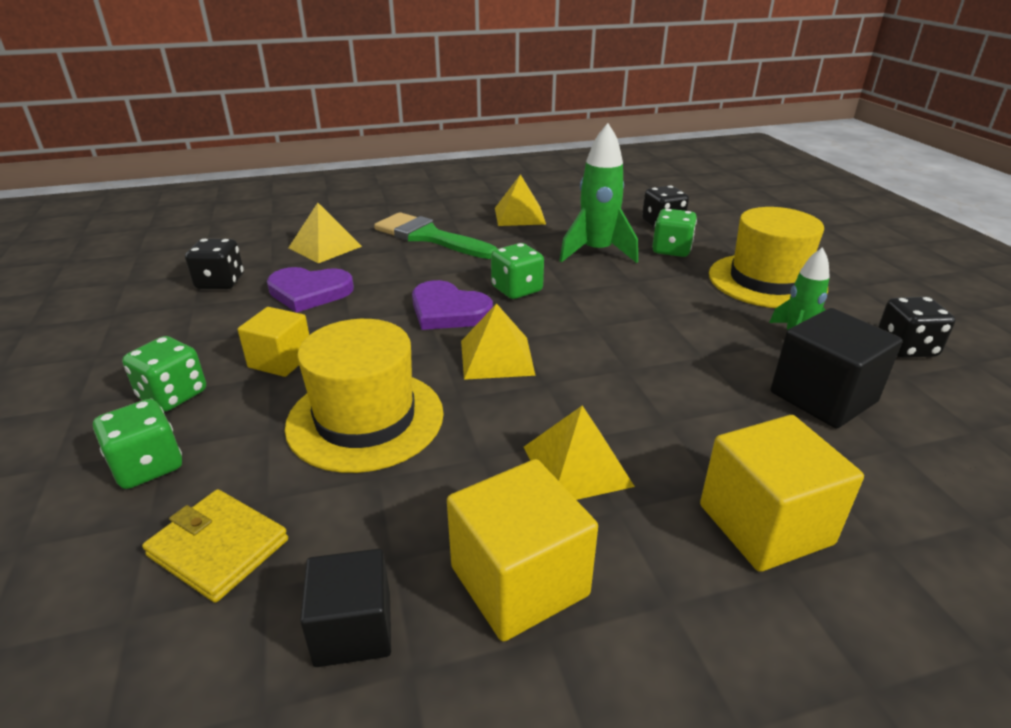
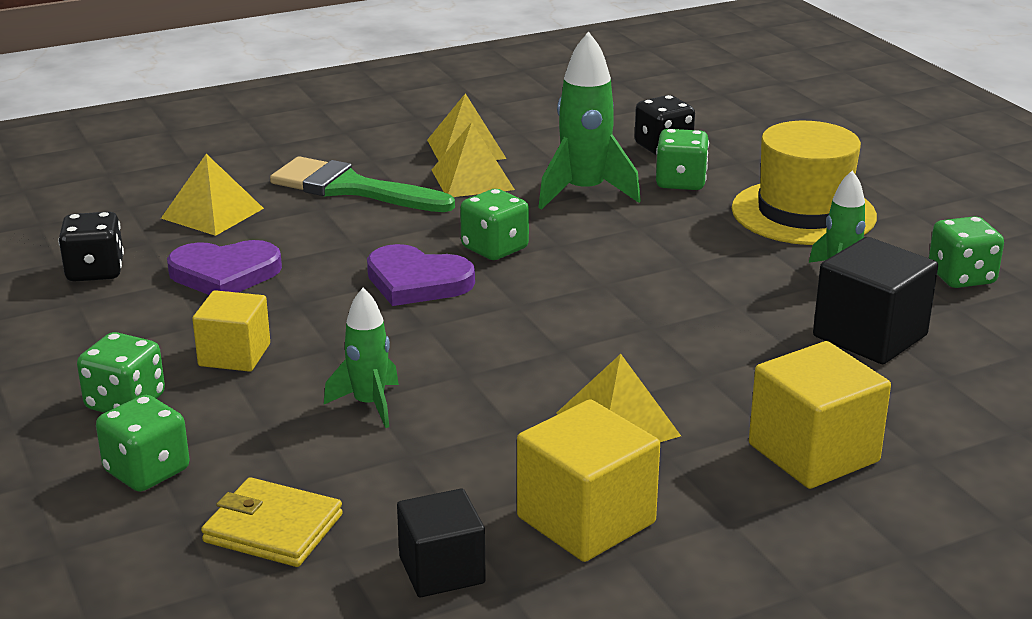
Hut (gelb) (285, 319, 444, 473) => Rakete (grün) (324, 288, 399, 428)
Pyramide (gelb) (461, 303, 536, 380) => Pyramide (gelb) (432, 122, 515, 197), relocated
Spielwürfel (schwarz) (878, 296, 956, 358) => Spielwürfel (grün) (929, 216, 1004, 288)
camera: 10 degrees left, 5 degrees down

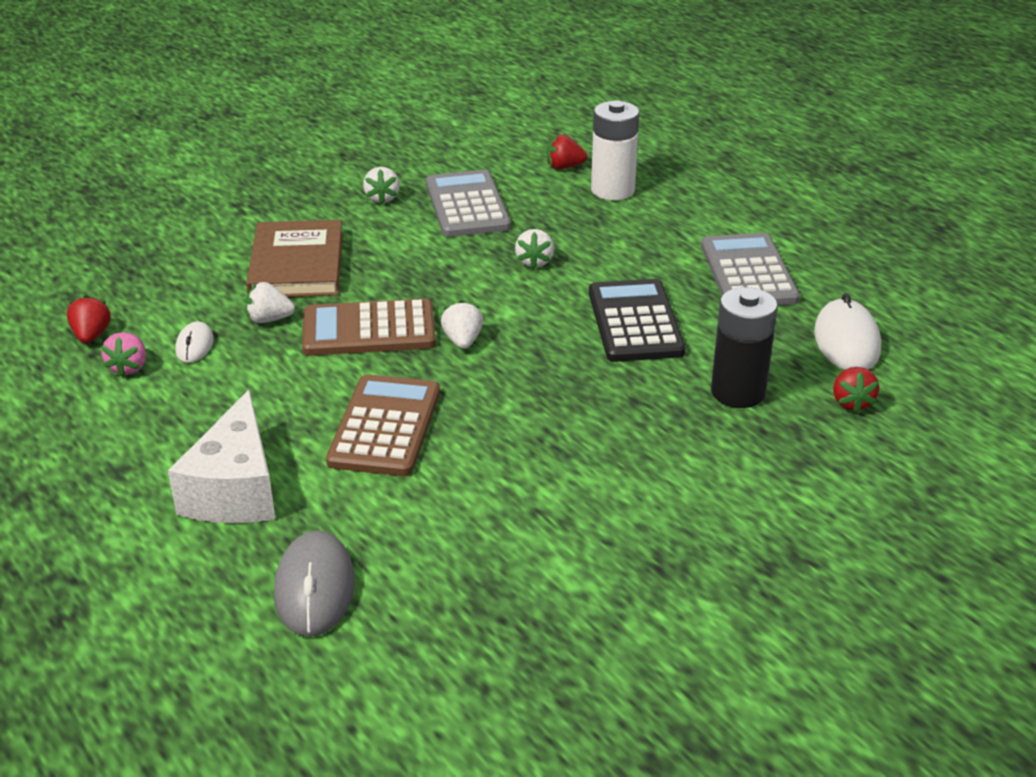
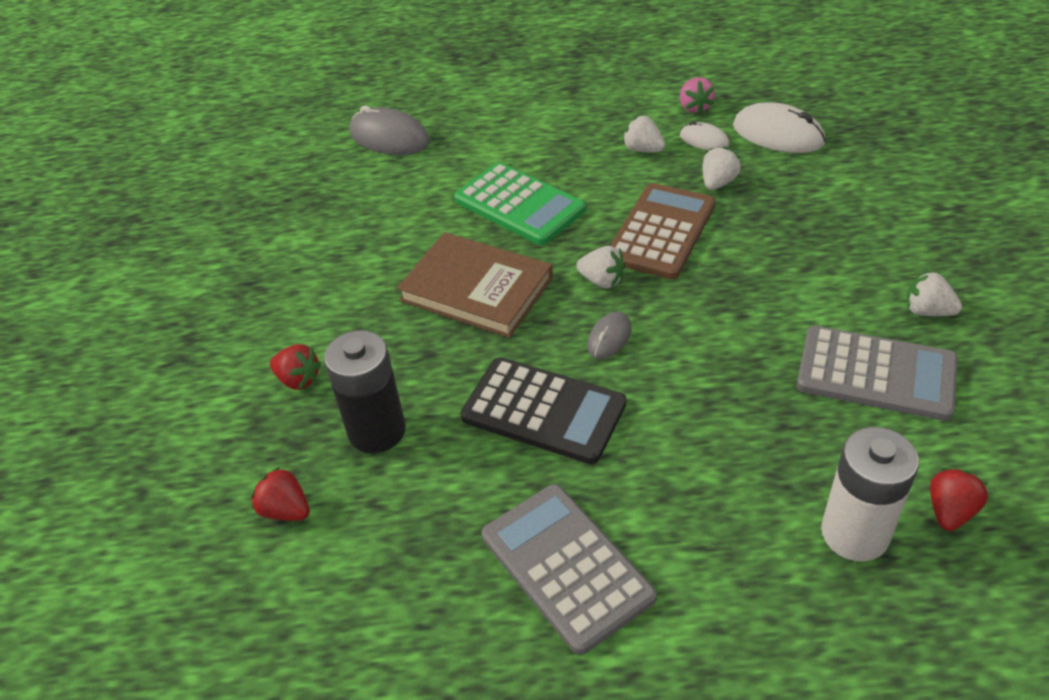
Erdbeere (rot) (67, 295, 111, 343) => Erdbeere (rot) (270, 344, 321, 390), relocated
Erdbeere (rosa) (102, 332, 146, 377) => Erdbeere (rosa) (680, 77, 715, 114), 135 degrees counterclockwise
Käse (weiß) (168, 390, 275, 523) => nothing
Buch (braun) (246, 220, 343, 297) => Buch (braun) (397, 232, 553, 338), relocated
Taschenrechner (braun) (326, 374, 440, 476) => Taschenrechner (grün) (454, 162, 586, 245)
Erdbeere (weiß) (515, 229, 554, 269) => Erdbeere (weiß) (623, 115, 665, 152), relocated
Taschenrechner (grau) (701, 233, 800, 305) => Taschenrechner (grau) (482, 484, 657, 655), 150 degrees counterclockwise
Computermaus (weiß) (814, 293, 881, 370) => Computermaus (weiß) (733, 102, 826, 153), relocated
nothing => Computermaus (grau) (587, 312, 632, 359)
camera: 125 degrees right, 10 degrees up

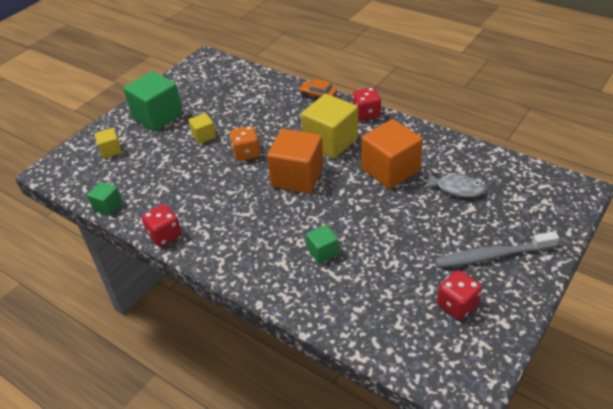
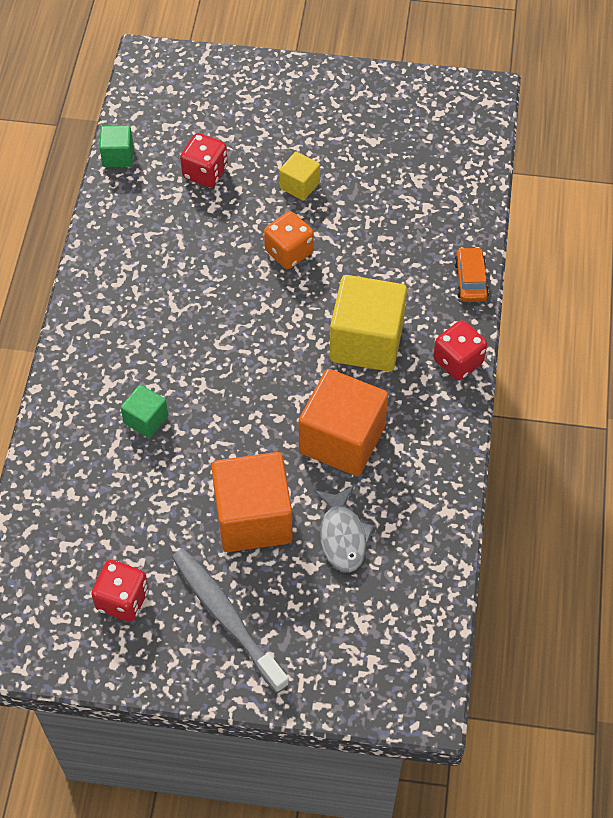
Kubus (gelb) (94, 128, 122, 159) => nothing
Kubus (grün) (123, 71, 183, 131) => nothing
Spielwürfel (rot) (142, 204, 181, 247) => Spielwürfel (rot) (180, 133, 228, 187), relocated
Kubus (orange) (267, 129, 323, 193) => Kubus (orange) (211, 452, 293, 552), relocated
camera: 60 degrees right, 15 degrees up

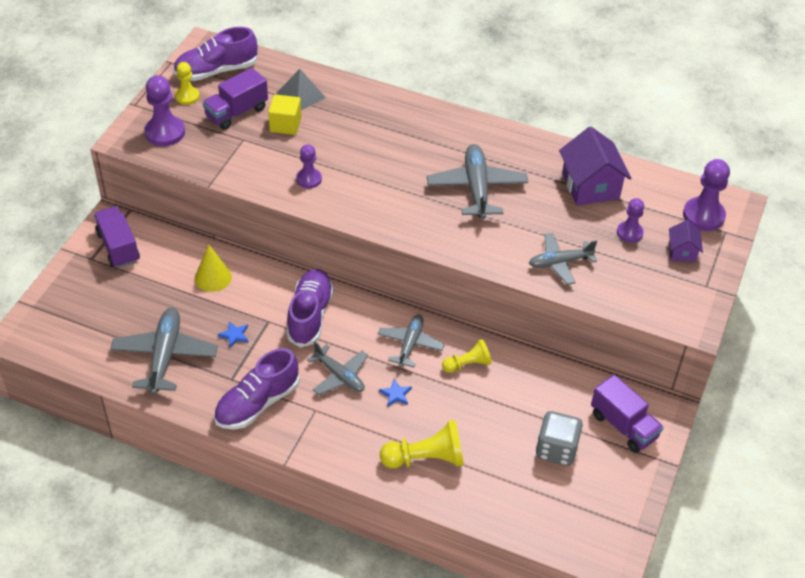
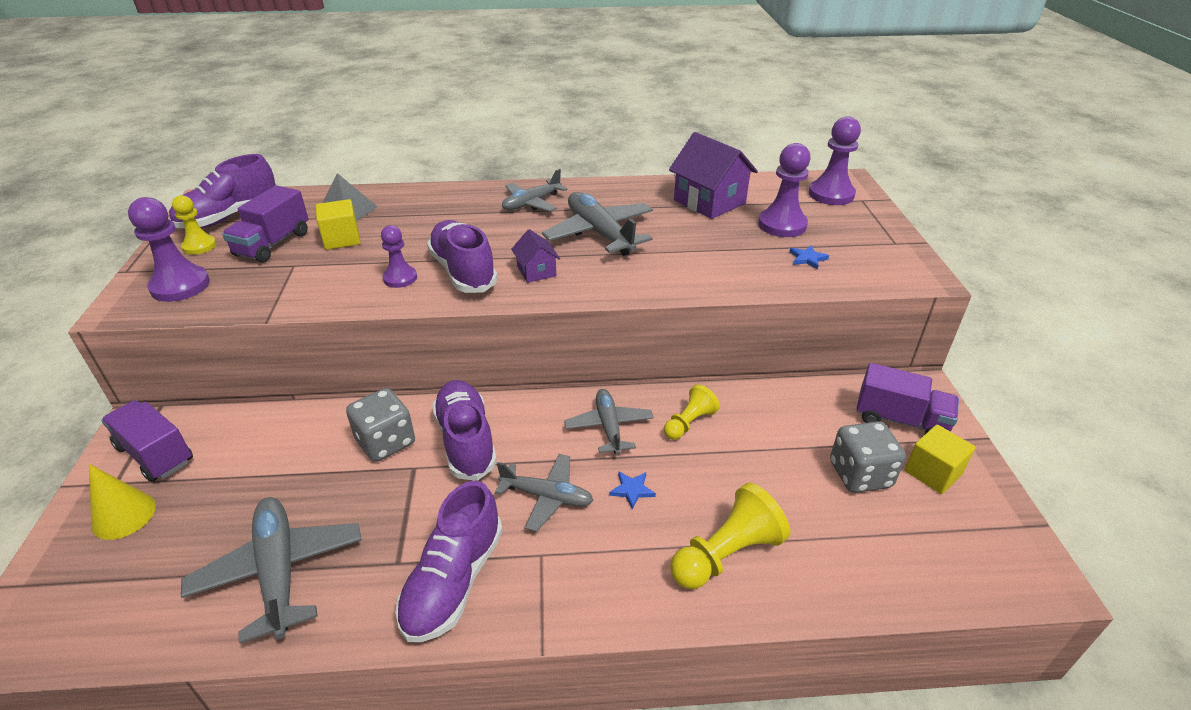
Kegel (gelb) (195, 244, 232, 292) => Kegel (gelb) (89, 464, 156, 540), relocated
Stern (blau) (218, 321, 248, 348) => Stern (blau) (789, 245, 829, 270), relocated
Flugzeug (grau) (529, 233, 597, 285) => Flugzeug (grau) (502, 169, 568, 212), relocated
Bauer (lila) (617, 198, 644, 243) => Bauer (lila) (758, 143, 811, 237), x1.61
Haus (lila) (669, 220, 703, 262) => Haus (lila) (511, 229, 560, 283), relocated
nothing => Spielwürfel (grau) (346, 388, 415, 462)
nothing => Schuh (lila) (427, 220, 498, 293)
nothing => Kubus (gelb) (905, 425, 975, 494)
camera: 25 degrees left, 10 degrees down

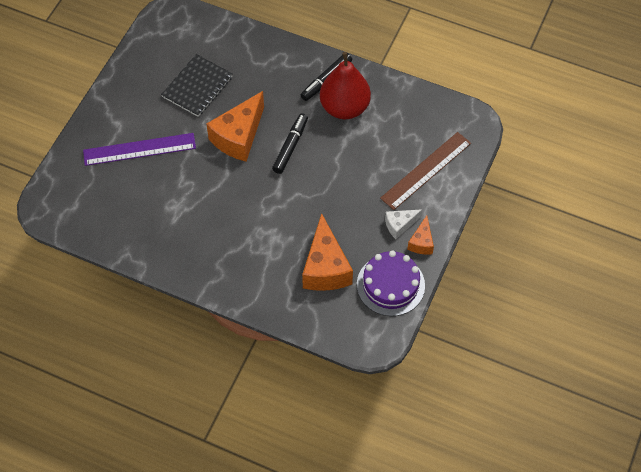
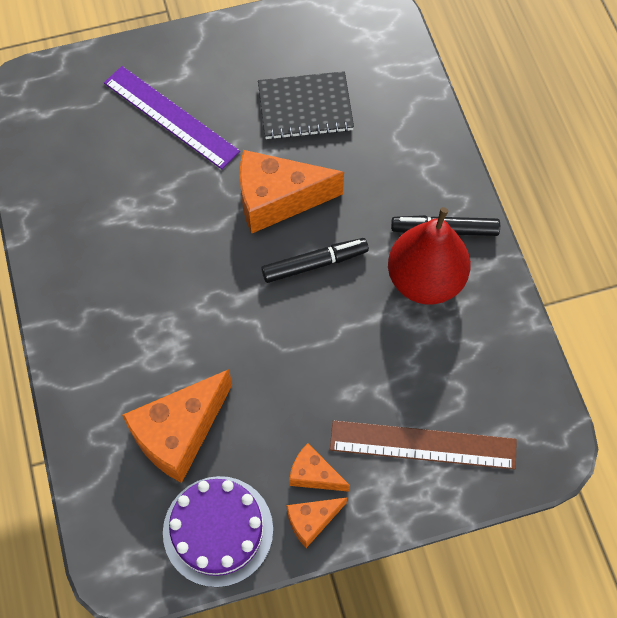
Käse (weiß) (385, 209, 422, 239) => Käse (orange) (289, 443, 350, 492)
camera: 50 degrees right, 5 degrees up

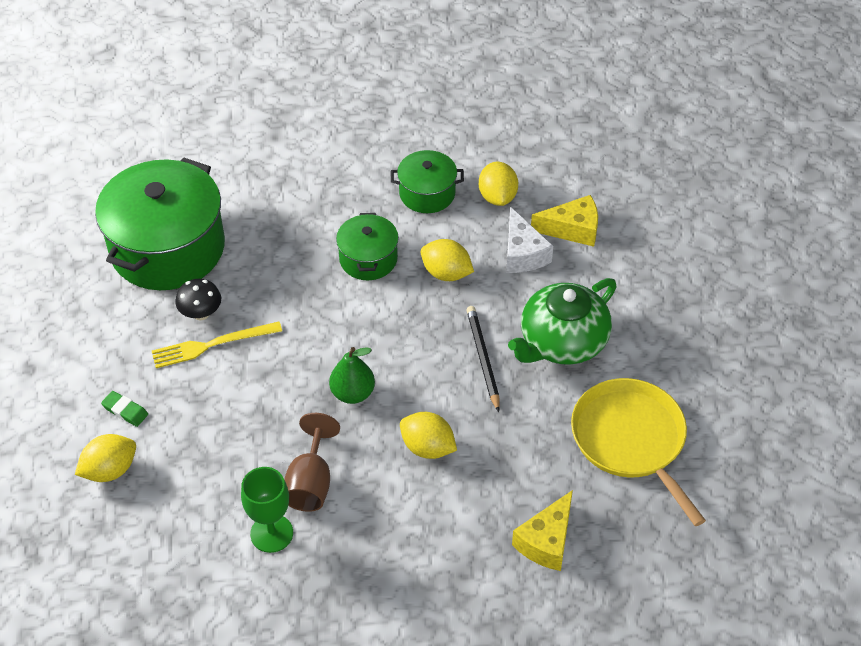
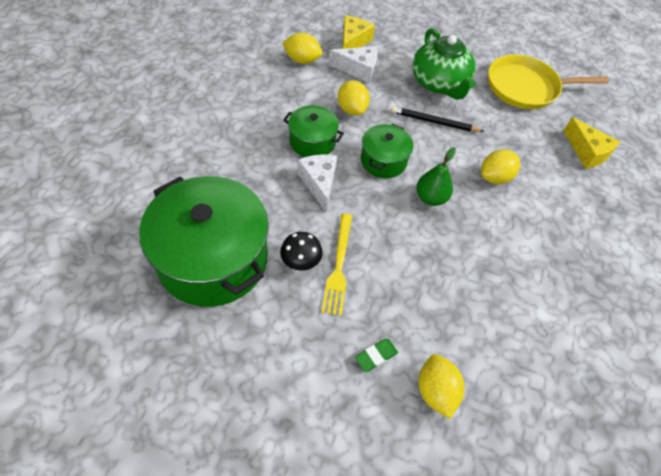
Kelch (grün) (241, 467, 293, 553) => nothing
Kelch (braun) (284, 413, 340, 512) => nothing
Kochtopf (grün) (391, 150, 464, 213) => Kochtopf (grün) (361, 124, 413, 178), relocated
Zitrone (gelb) (421, 239, 474, 281) => Zitrone (gelb) (338, 80, 370, 115), 75 degrees counterclockwise
nothing => Käse (weiß) (297, 155, 338, 212)
camera: 70 degrees left, 5 degrees up

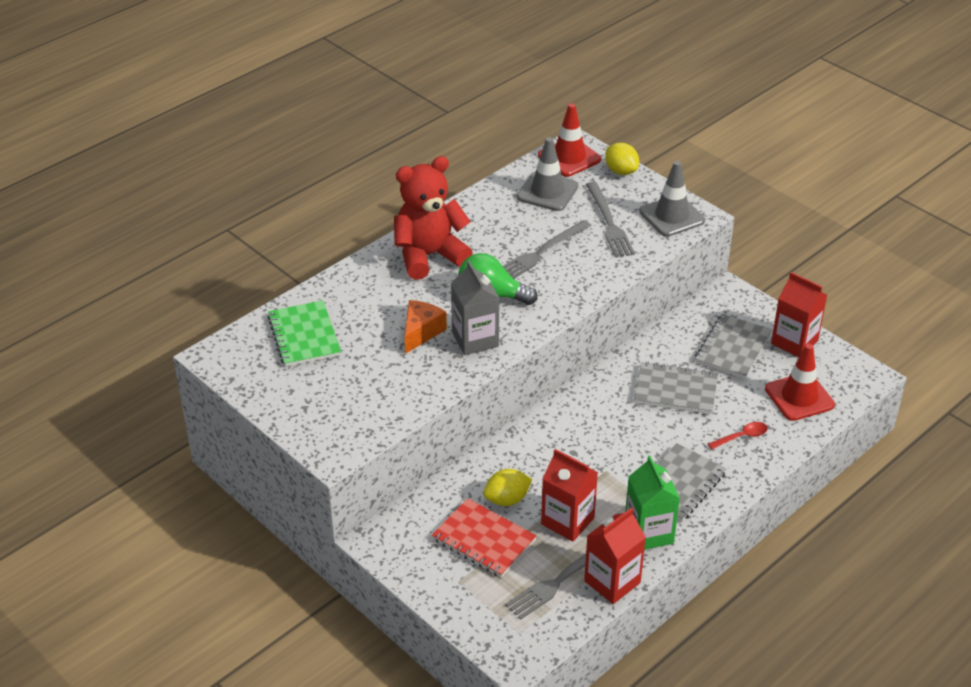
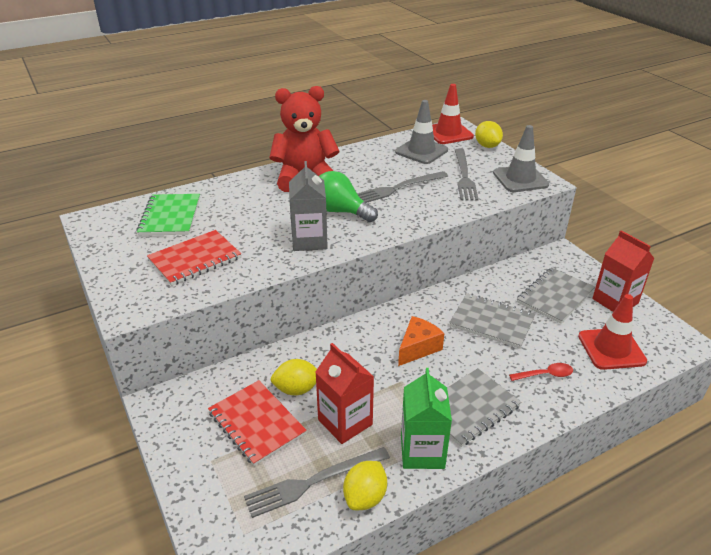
Käse (orange) (405, 300, 447, 354) => Käse (orange) (398, 316, 444, 366), relocated
Getränkekarton (rot) (584, 507, 646, 604) => Zitrone (gelb) (343, 461, 387, 510)
nothing => Notizbuch (rot) (147, 230, 241, 286)
camera: 15 degrees right, 5 degrees down

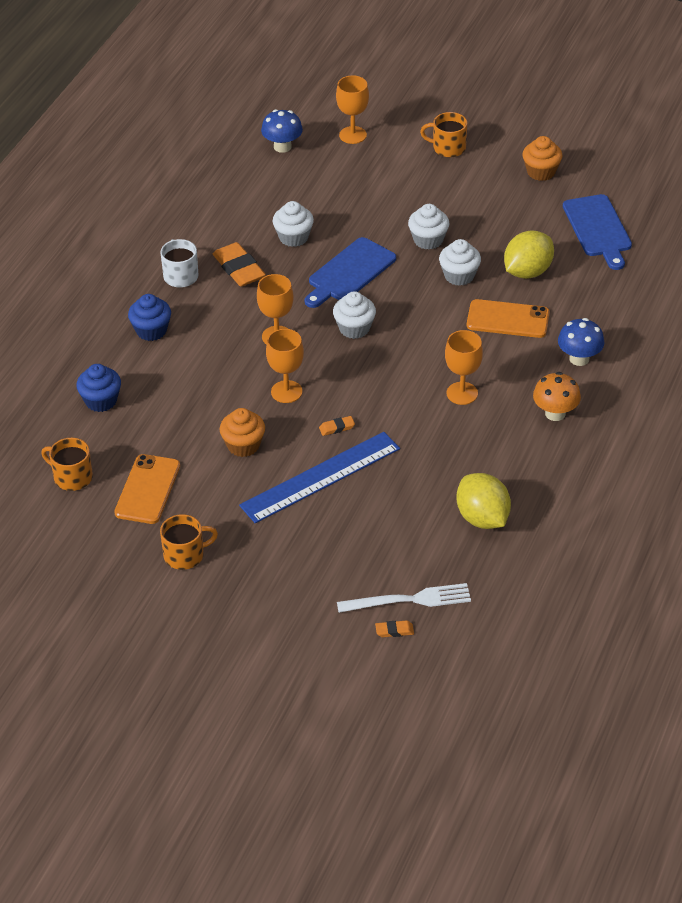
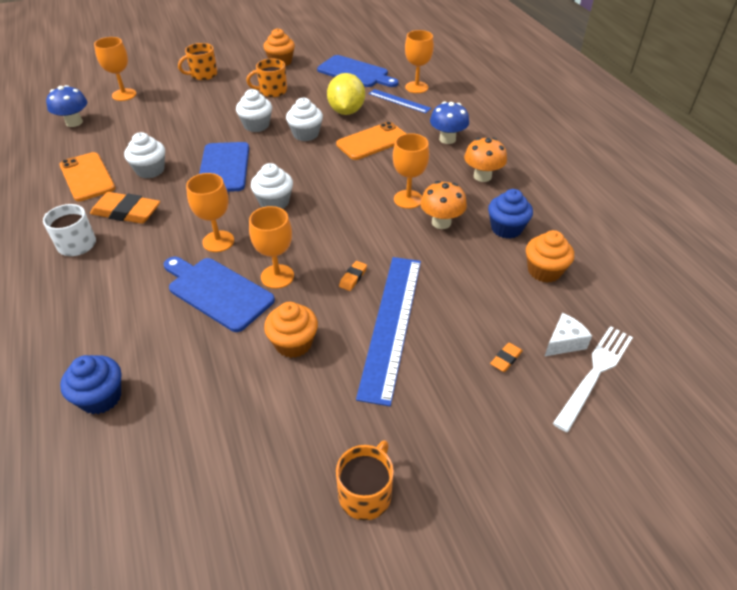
Tasse (orange) (41, 438, 93, 491) => Tasse (orange) (246, 58, 287, 97), relocated
Handy (orange) (114, 454, 180, 524) => Handy (orange) (59, 152, 115, 201), relocated
Muffin (blau) (128, 294, 171, 341) => Muffin (blau) (488, 189, 533, 239), relocated
Radiergummi (orange) (375, 620, 414, 637) => Radiergummi (orange) (490, 343, 523, 372), relocated
Zitrone (gelb) (456, 473, 511, 529) => Muffin (orange) (526, 230, 574, 283)
nothing => Schneidebrett (blau) (164, 257, 275, 332)
nothing => Lineal (blau) (368, 89, 432, 113)
nothing => Kelch (orange) (405, 30, 434, 93)
nothing => Pilz (orange) (420, 181, 467, 229)
nothing => Käse (weiß) (544, 313, 592, 357)
camera: 45 degrees left, 0 degrees up

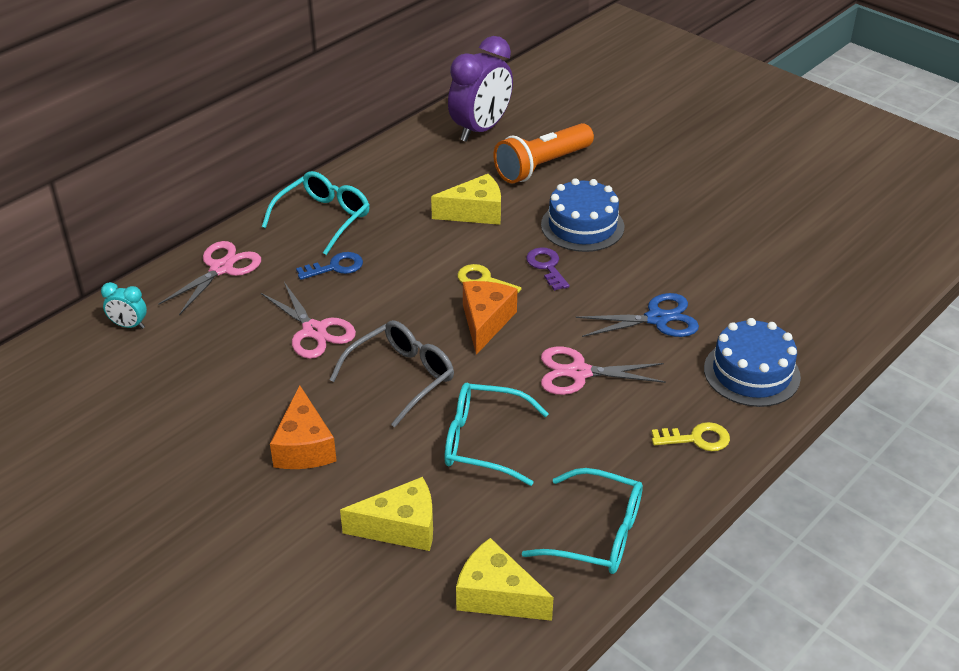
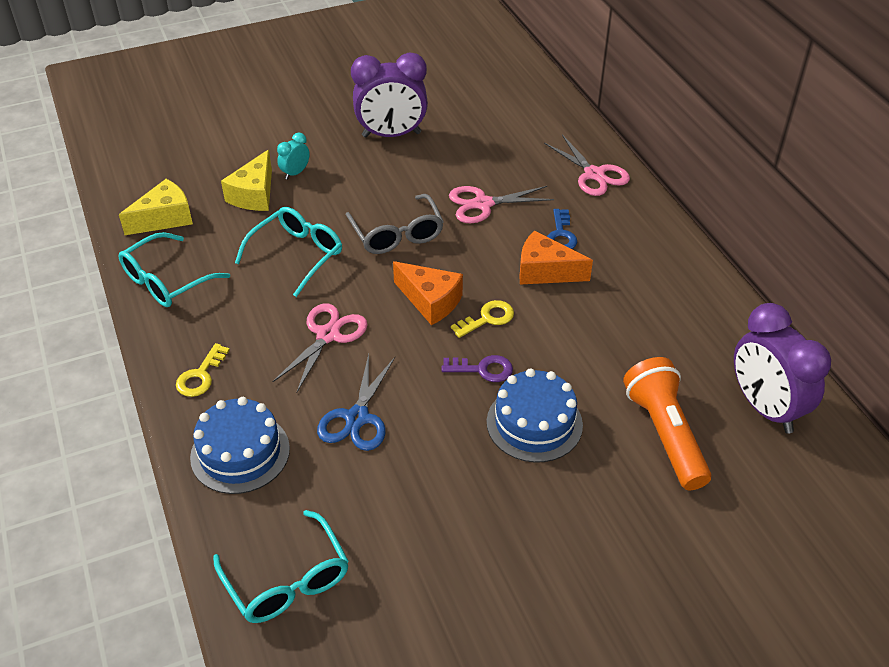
Wecker (türkis) (101, 282, 147, 329) => Wecker (türkis) (277, 132, 310, 180), relocated
Brille (türkis) (262, 171, 370, 255) => Brille (türkis) (213, 510, 349, 623), relocated
Käse (orange) (270, 385, 337, 469) => Käse (orange) (519, 231, 593, 285), relocated
Käse (gelb) (431, 174, 501, 225) => nothing
nothing => Wecker (lila) (351, 53, 428, 138)
camera: 115 degrees right, 5 degrees up

